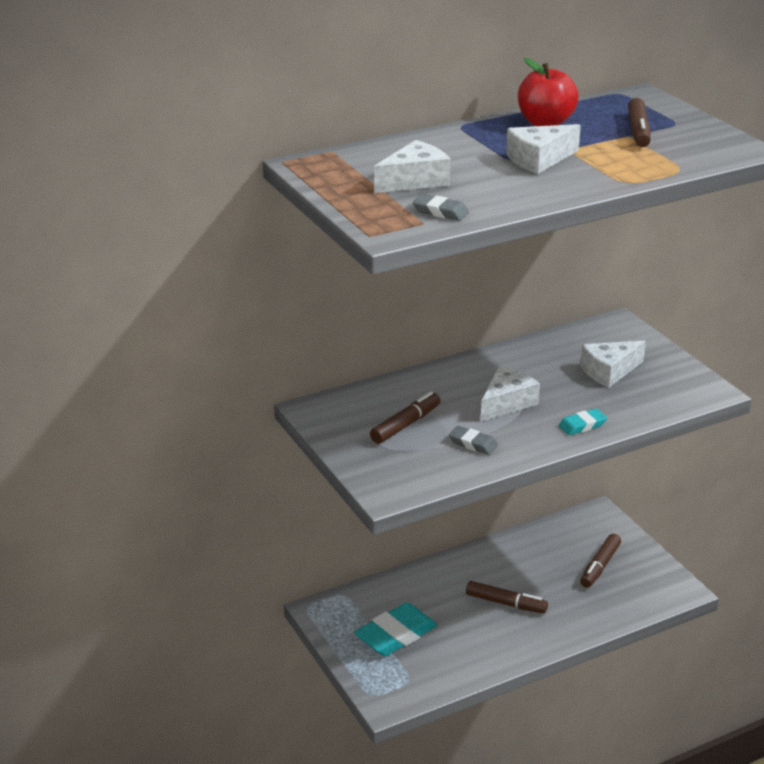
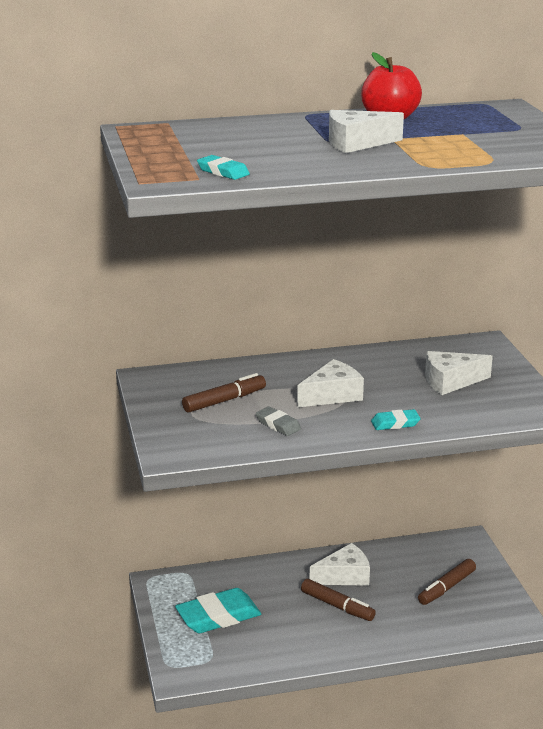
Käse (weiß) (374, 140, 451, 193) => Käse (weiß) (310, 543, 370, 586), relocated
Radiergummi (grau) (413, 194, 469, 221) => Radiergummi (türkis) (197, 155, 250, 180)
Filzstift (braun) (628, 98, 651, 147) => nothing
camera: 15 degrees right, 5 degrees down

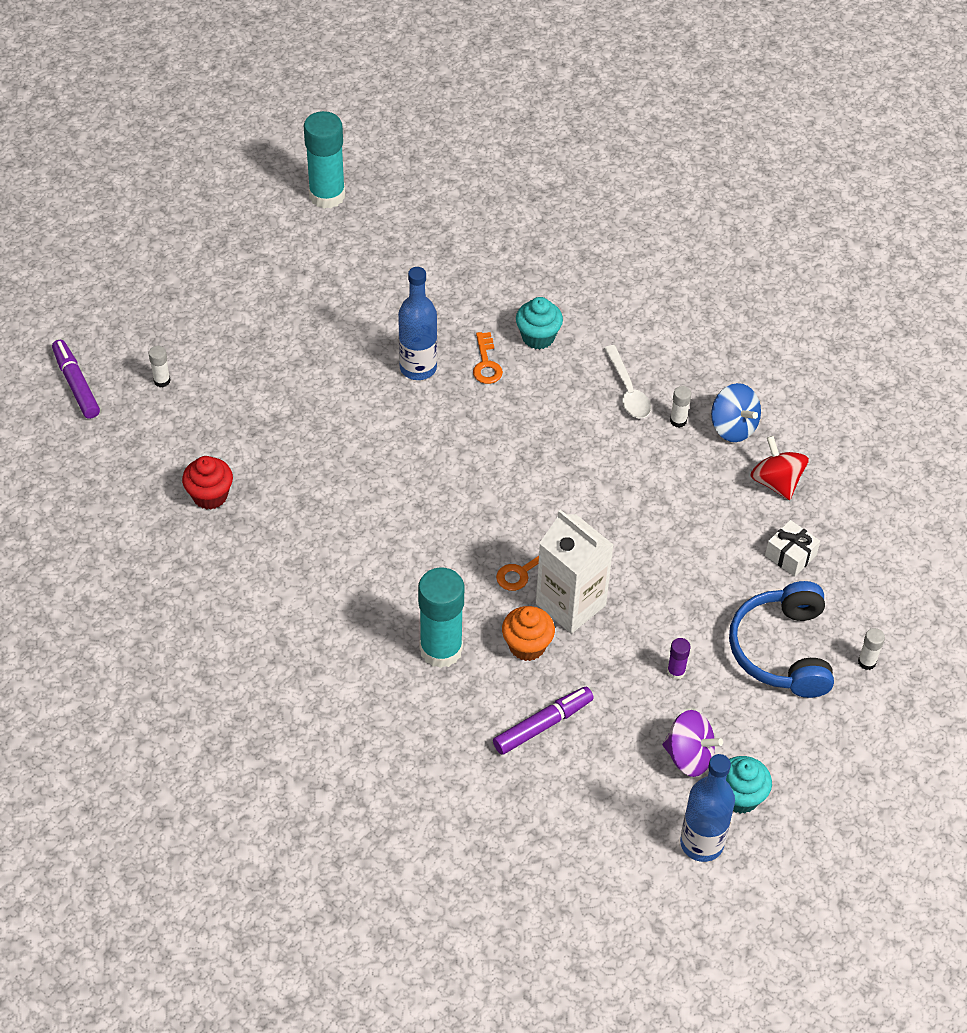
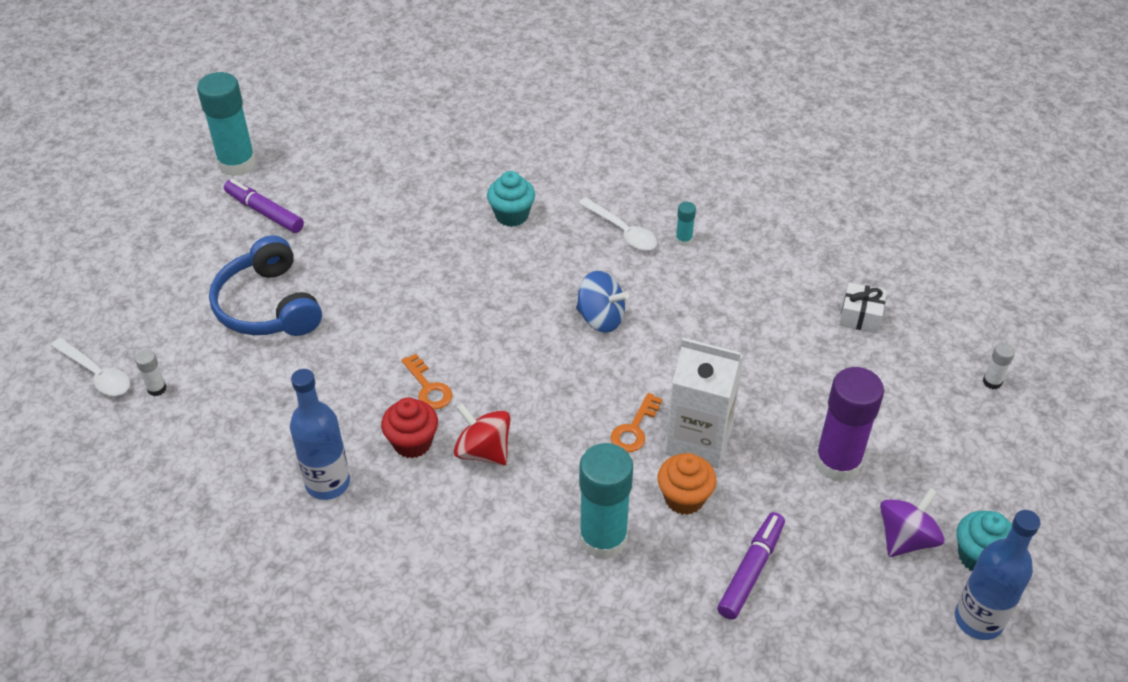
Filzstift (lila) (52, 340, 100, 419) => Filzstift (lila) (224, 179, 304, 233), relocated
Muffin (rot) (182, 456, 233, 510) => Muffin (rot) (381, 397, 438, 458), relocated
Flasche (blau) (398, 267, 437, 380) => Flasche (blau) (290, 369, 350, 500), relocated
Schlüssel (orange) (473, 332, 503, 384) => Schlüssel (orange) (401, 354, 452, 409), relocated
Kreisel (lila) (662, 710, 723, 777) => Kreisel (lila) (880, 488, 945, 557), 45 degrees counterclockwise
Klebestift (lila) (667, 638, 691, 680) => Klebestift (lila) (815, 367, 884, 482), x2.34
Klebestift (weiß) (670, 386, 691, 428) => Klebestift (türkis) (676, 202, 696, 246)
Kreisel (blau) (711, 383, 761, 442) => Kreisel (blau) (576, 271, 629, 333), relocated
Kopfhörer (blau) (729, 581, 834, 698) => Kopfhörer (blau) (209, 235, 322, 336), relocated
Kreisel (rot) (750, 436, 809, 500) => Kreisel (rot) (454, 403, 510, 465), relocated
nothing => Löffel (weiß) (51, 338, 130, 396)
camera: 25 degrees left, 5 degrees down

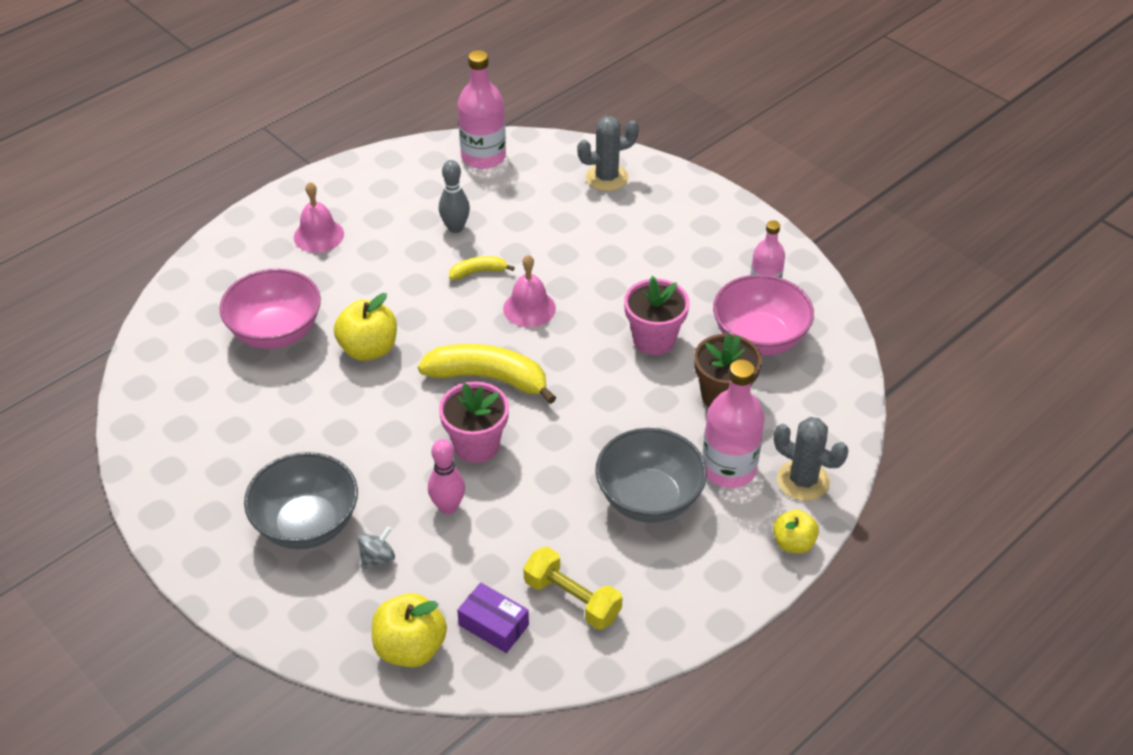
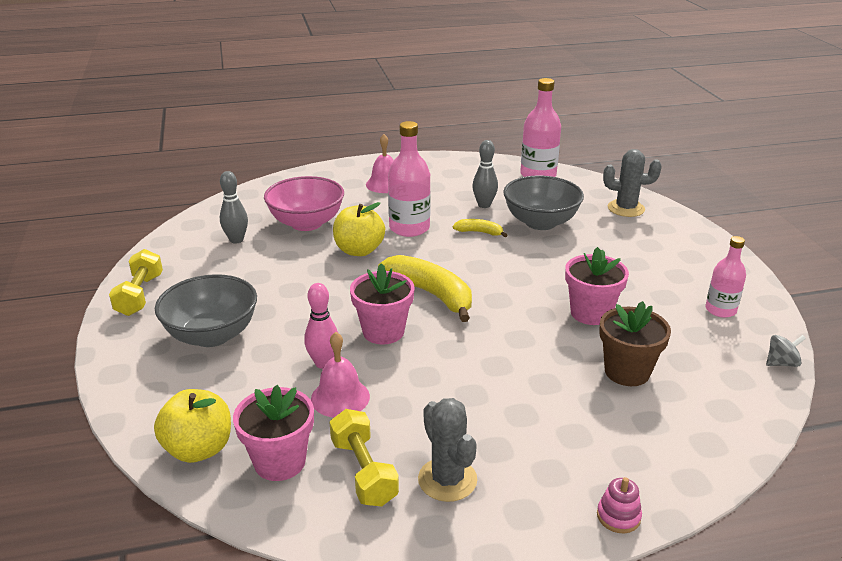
Kreisel (grau) (358, 526, 395, 570) => Kreisel (grau) (766, 335, 806, 367), relocated
Schachtel (lila) (457, 582, 529, 653) => Blumentopf (rosa) (233, 385, 314, 481)
Glocke (rosa) (503, 255, 556, 327) => Glocke (rosa) (311, 332, 370, 417), relocated
Schüssel (grau) (595, 428, 707, 523) => Schüssel (grau) (503, 176, 584, 230), relocated
Flasche (rosa) (702, 359, 765, 488) => Flasche (rosa) (388, 121, 431, 237), relocated
Schüssel (rosa) (713, 274, 814, 356) => nothing
Apfel (gelb) (773, 510, 819, 553) => Stapelspielzeug (rosa) (597, 477, 642, 533)
Kaktus (grau) (774, 417, 849, 501) => Kaktus (grau) (418, 398, 477, 502), relocated
nothing => Hantel (gelb) (109, 249, 163, 316)
nothing => Bowlingkegel (grau) (220, 171, 248, 243)
camera: 30 degrees right, 15 degrees down

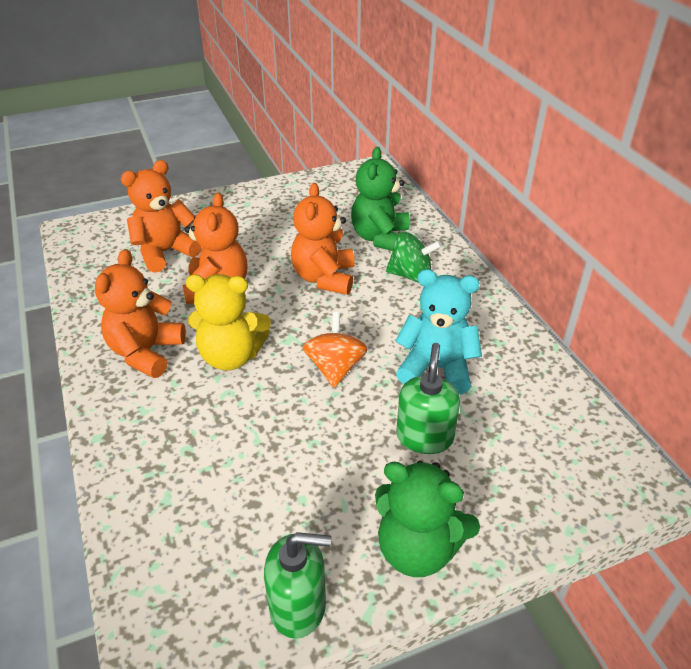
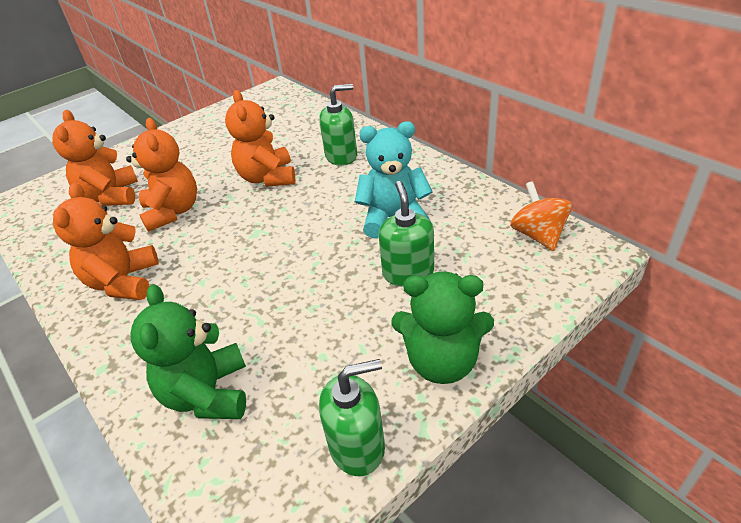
Teddybär (orange) (121, 160, 202, 273) => Teddybär (orange) (52, 110, 138, 206), 45 degrees counterclockwise
Teddybär (gelb) (186, 274, 271, 371) => nothing
Kreisel (orange) (303, 312, 368, 388) => Kreisel (orange) (510, 181, 572, 251), relocated
Teddybär (grün) (351, 147, 410, 251) => Teddybär (grün) (131, 284, 246, 419), relocated
Kreisel (grün) (386, 232, 442, 283) => Seifenspender (grün) (319, 84, 357, 166)
camera: 15 degrees left, 0 degrees up

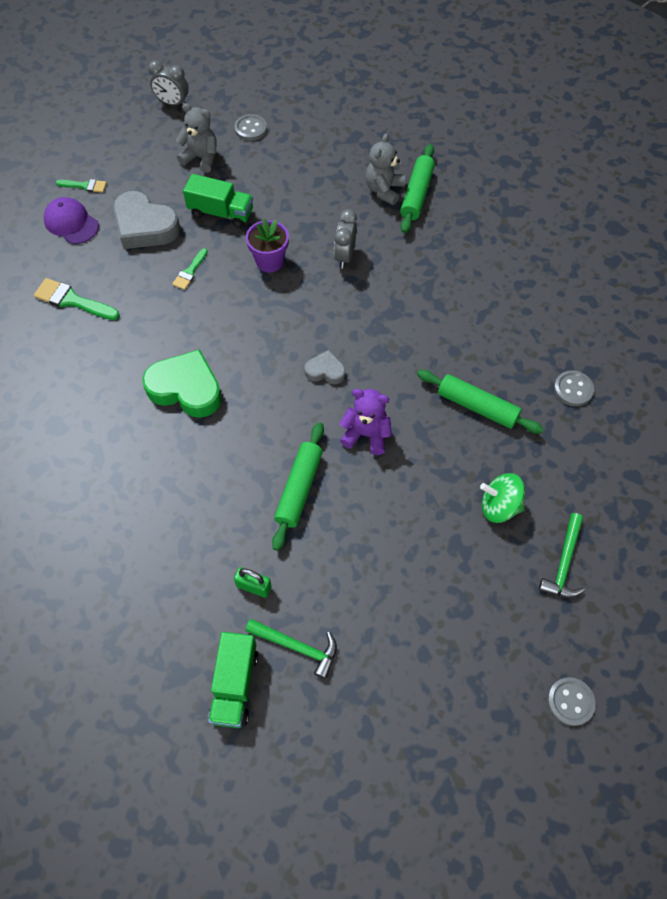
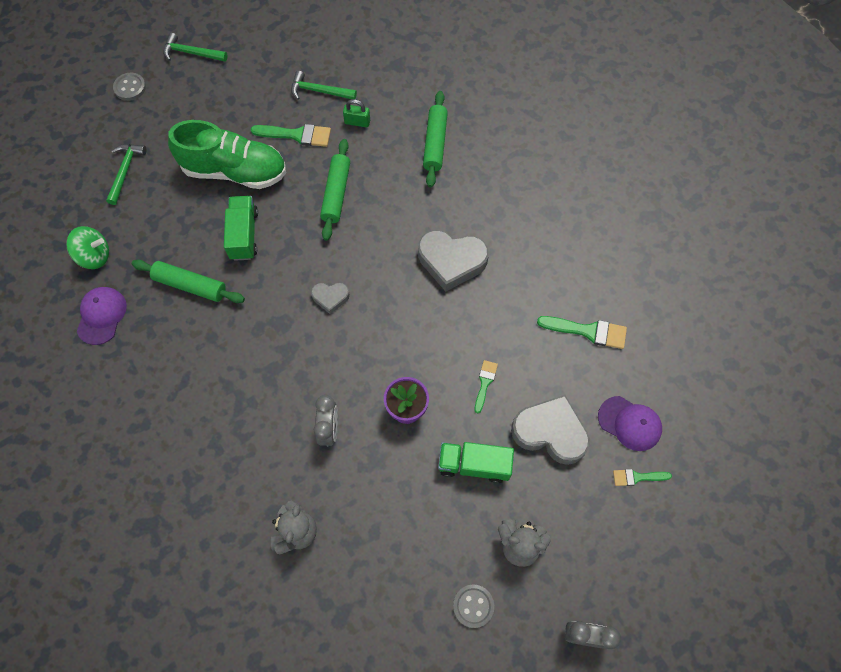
Herz (grün) (142, 349, 222, 418) => Herz (grau) (418, 230, 489, 291)
Lastwagen (grün) (208, 632, 258, 728) => Lastwagen (grün) (224, 196, 258, 261), relocated
Teddybär (lila) (339, 389, 392, 455) => nothing
Nudelholz (grün) (400, 144, 435, 233) => Nudelholz (grün) (423, 91, 448, 188), relocated
Kreisel (grün) (480, 473, 525, 523) => Kreisel (grün) (66, 226, 109, 269), relocated
Knopf (grau) (554, 370, 594, 406) => Kappe (lila) (77, 287, 127, 345)
nothing => Hammer (grün) (163, 33, 228, 62)
nothing => Schuh (grün) (168, 120, 286, 189)
nothing => Pinsel (grün) (251, 124, 331, 147)
camera: 170 degrees right, 5 degrees up

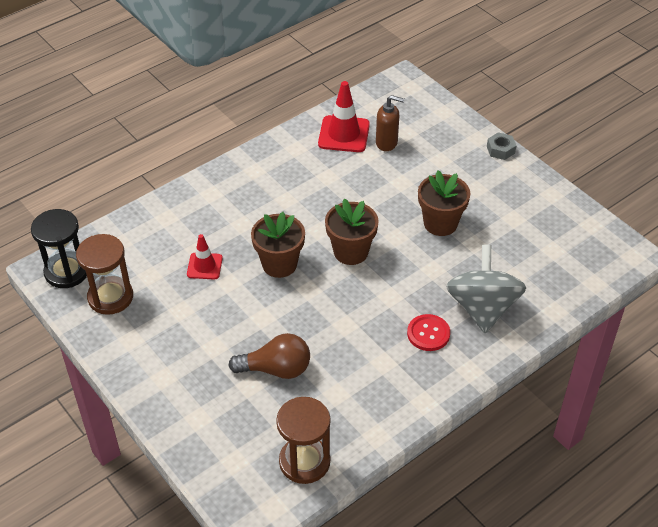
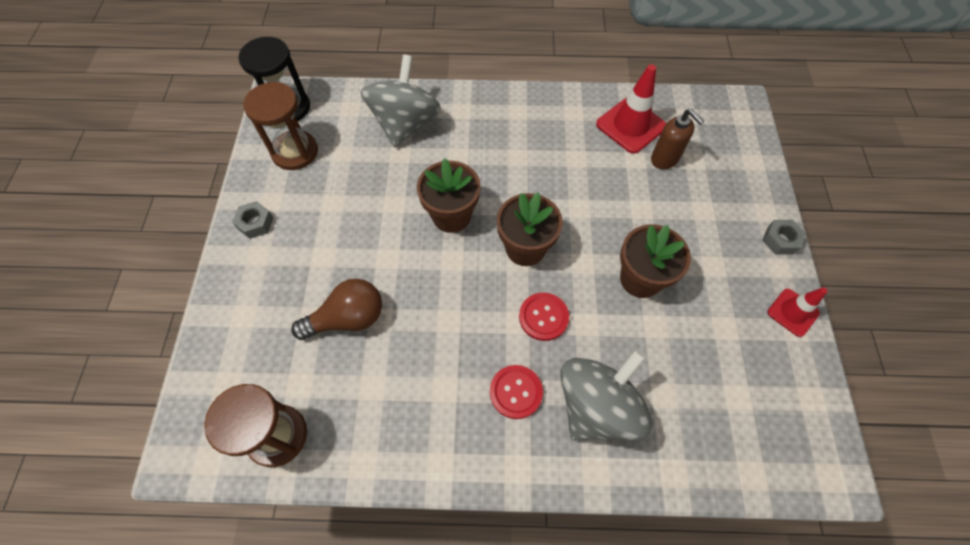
Leitkegel (rot) (187, 234, 223, 279) => Leitkegel (rot) (767, 288, 827, 337), relocated
Glühbirne (braun) (228, 333, 310, 379) => Glühbirne (braun) (291, 279, 382, 340), 60 degrees counterclockwise
nothing => Sechskantmutter (grau) (232, 201, 273, 239)
nothing => Kreisel (grau) (361, 54, 441, 148)
nothing => Knopf (rot) (519, 293, 569, 341)
camera: 40 degrees right, 15 degrees up

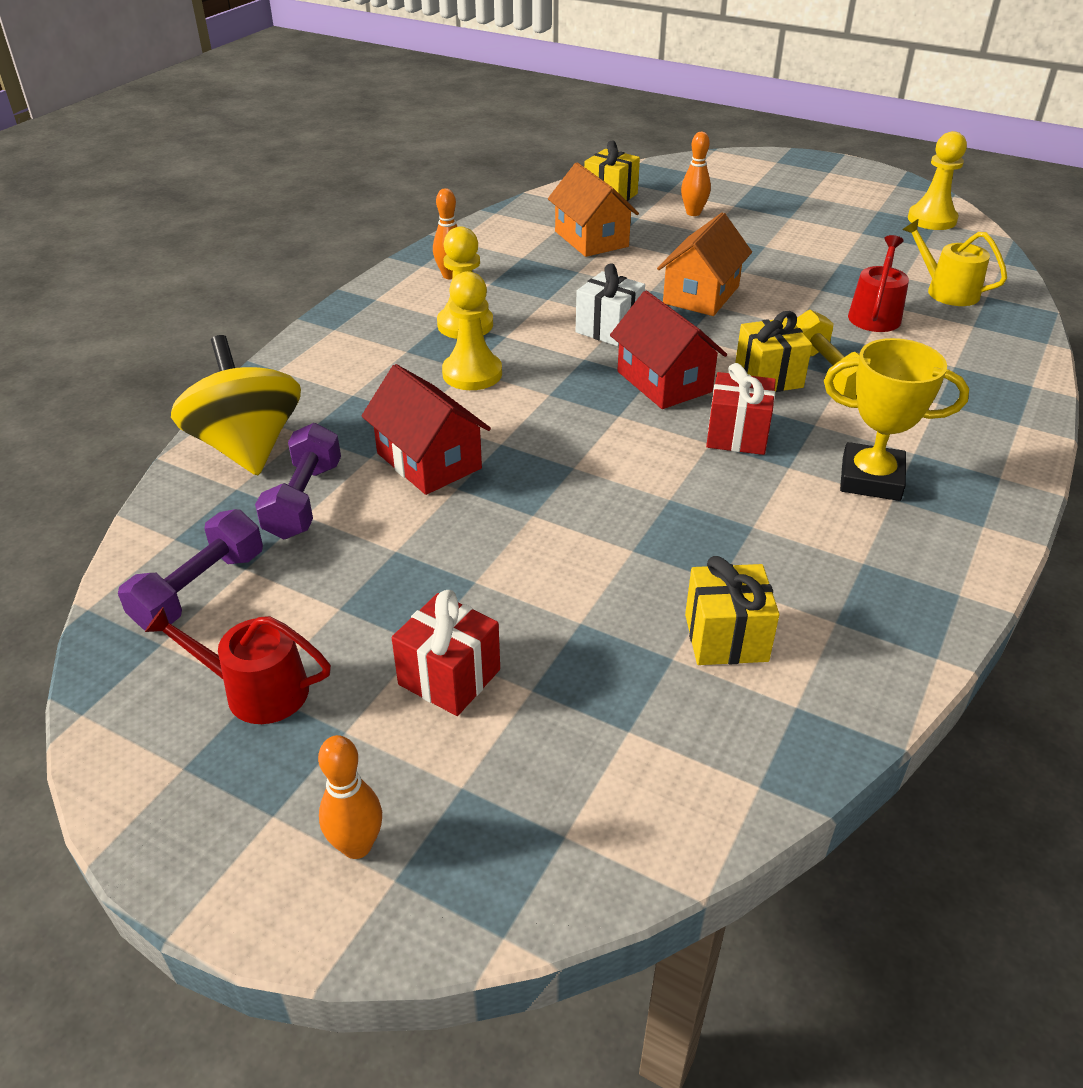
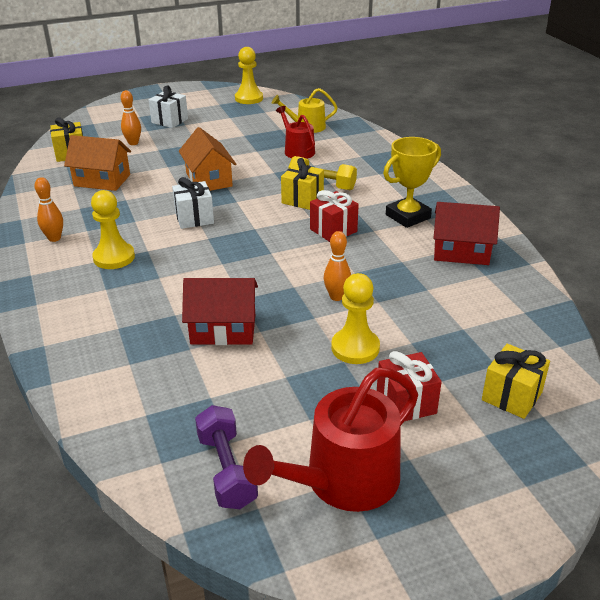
Gießkanne (rot) (145, 607, 331, 724) => Gießkanne (rot) (243, 368, 418, 512), x1.68
Kreisel (gelb) (171, 335, 301, 475) => nothing
Hantel (lila) (255, 423, 341, 539) => nothing
Bowlingkegel (orange) (318, 735, 382, 859) => Bowlingkegel (orange) (324, 231, 351, 301), relocated
Bauer (gelb) (442, 271, 502, 390) => Bauer (gelb) (331, 273, 380, 364), relocated
Haus (rot) (610, 291, 727, 409) => Haus (rot) (434, 202, 500, 265), relocated
Geschenk (gelb) (685, 556, 779, 665) => Geschenk (gelb) (482, 344, 550, 419), relocated
nothing => Geschenk (weiß) (148, 85, 188, 128)
camera: 50 degrees left, 5 degrees down

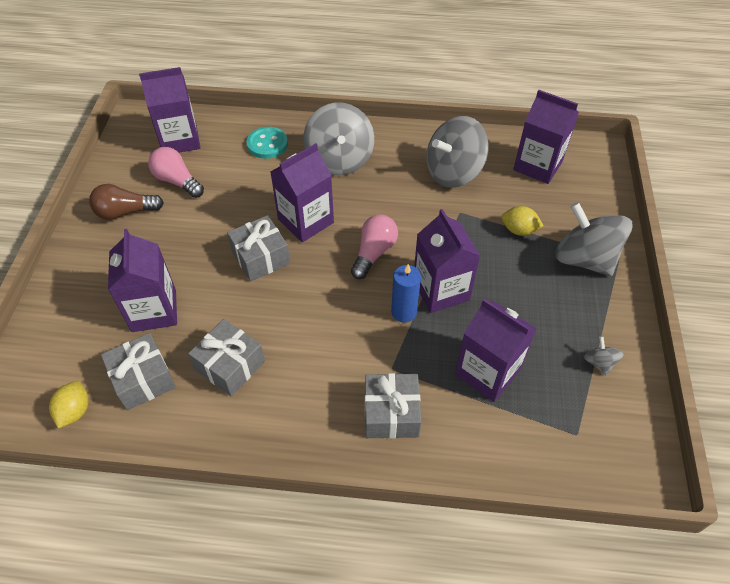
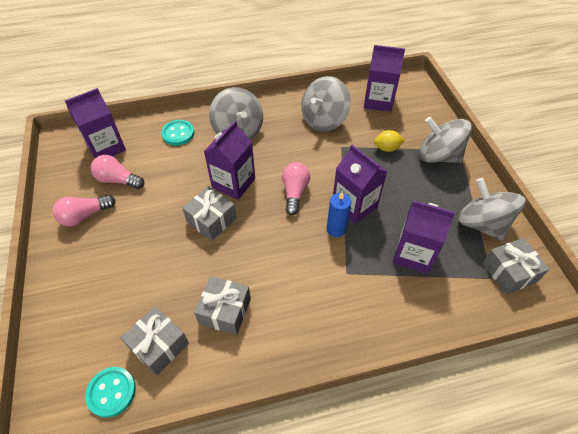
Zitrone (gelb) (49, 381, 89, 428) => Knopf (türkis) (85, 367, 136, 418)
Glühbirne (braun) (89, 184, 164, 220) => Glühbirne (rosa) (53, 195, 115, 226)
Getränkekarton (lila) (108, 229, 177, 332) => nothing
Geschenk (grau) (365, 373, 421, 439) => Geschenk (grau) (482, 238, 550, 295), relocated
Kreisel (grau) (584, 337, 624, 375) => Kreisel (grau) (458, 178, 526, 241), x2.32
camera: 20 degrees left, 0 degrees up

